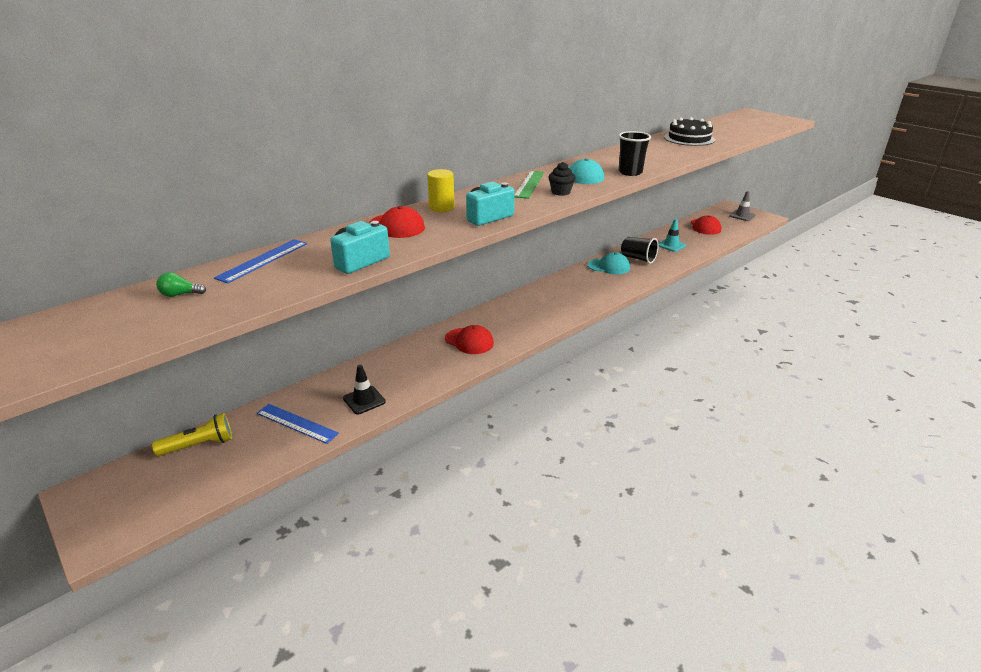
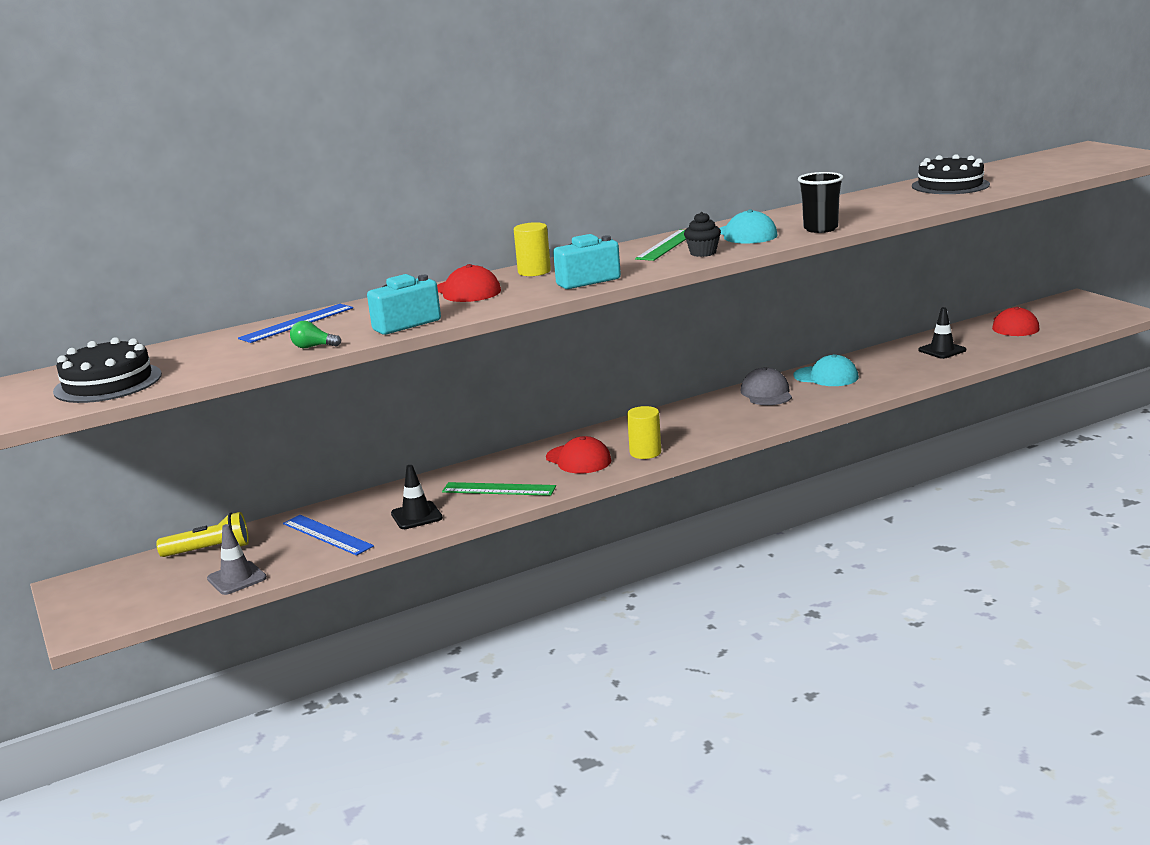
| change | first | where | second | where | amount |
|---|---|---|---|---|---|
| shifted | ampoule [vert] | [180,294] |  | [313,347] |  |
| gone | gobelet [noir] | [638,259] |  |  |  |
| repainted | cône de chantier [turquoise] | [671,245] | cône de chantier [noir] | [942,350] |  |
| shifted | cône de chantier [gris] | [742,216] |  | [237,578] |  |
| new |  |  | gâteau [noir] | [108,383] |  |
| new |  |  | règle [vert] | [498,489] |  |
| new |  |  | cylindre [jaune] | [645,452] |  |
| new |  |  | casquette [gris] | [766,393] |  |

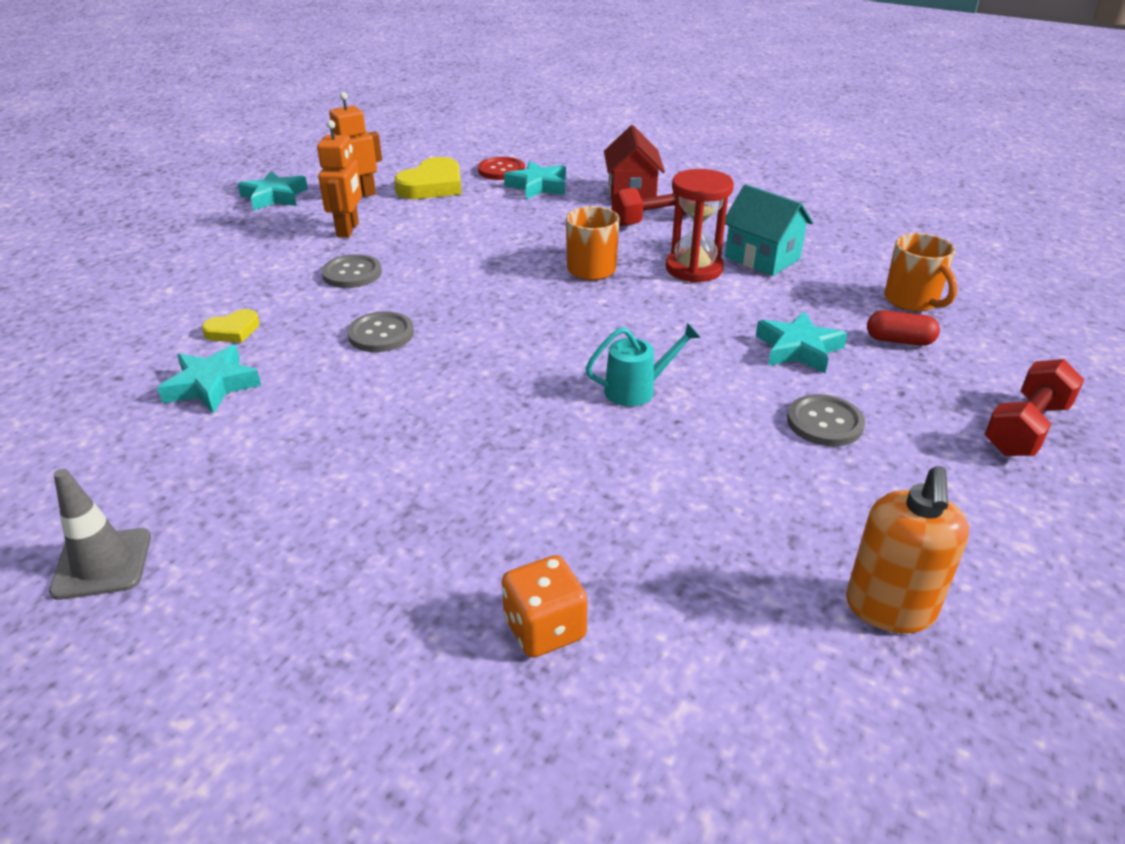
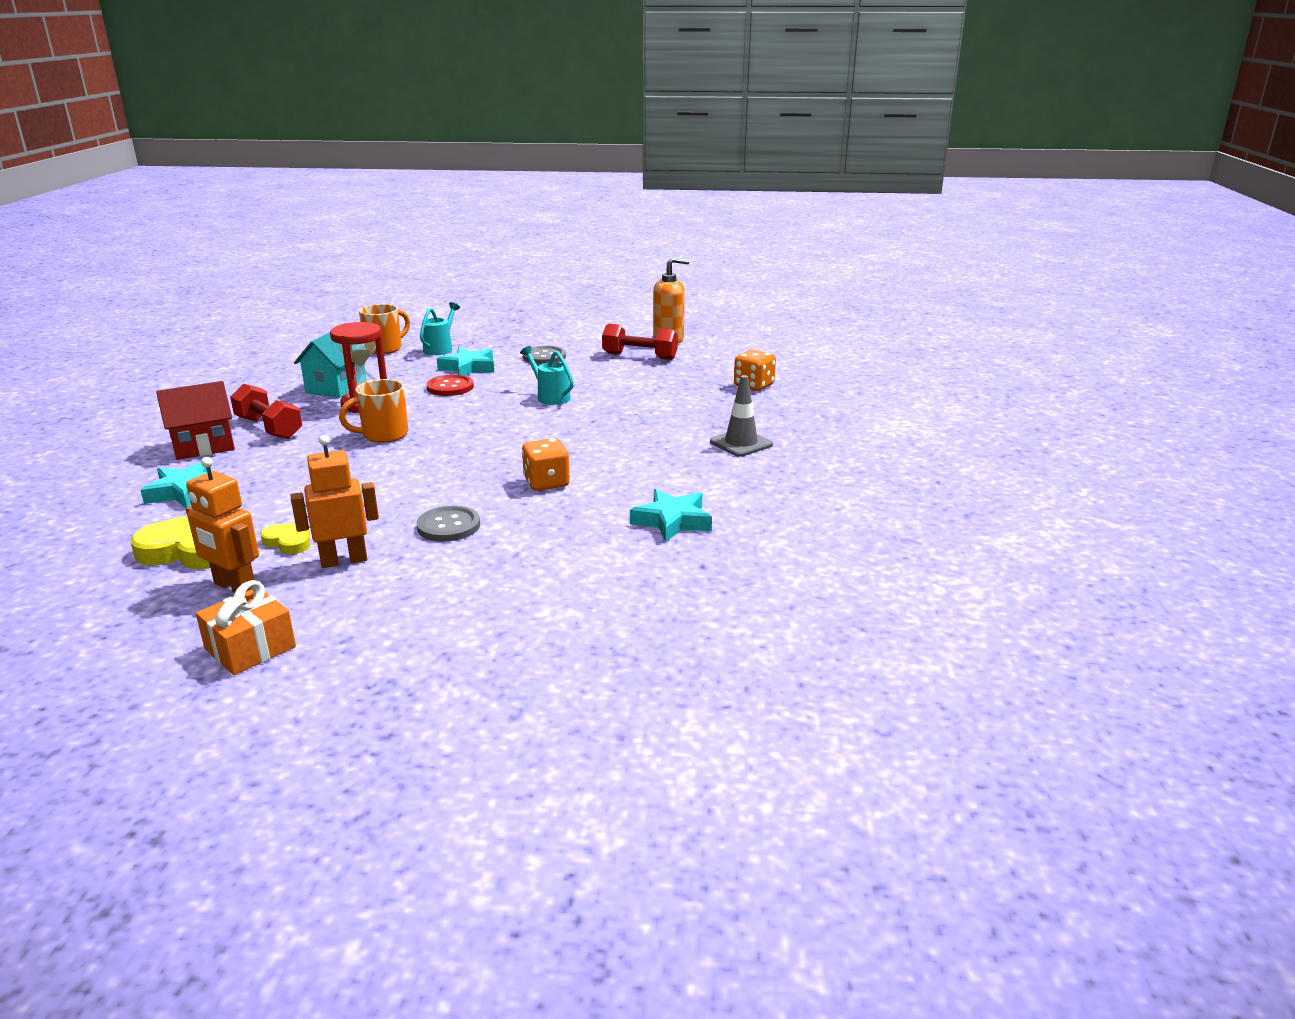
| change | first | where | second | where | amount |
|---|---|---|---|---|---|
| shifted | cône de chantier [gris] | [102,564] |  | [741,443] |  |
| shifted | cœur [jaune] | [233,330] |  | [289,541] |  |
| swapped | étoile [turquoise] | [274,197] | cadeau [orange] | [250,648] |  |
| swapped | bouton [gris] | [381,334] | dé [orange] | [546,483] |  |
| shifted | bouton [rouge] | [501,170] |  | [450,387] |  |
| swapped | gélule [rouge] | [899,340] | arrosoir [turquoise] | [440,349] |  |
| shifted | haltère [rouge] | [1025,428] |  | [639,356] |  |

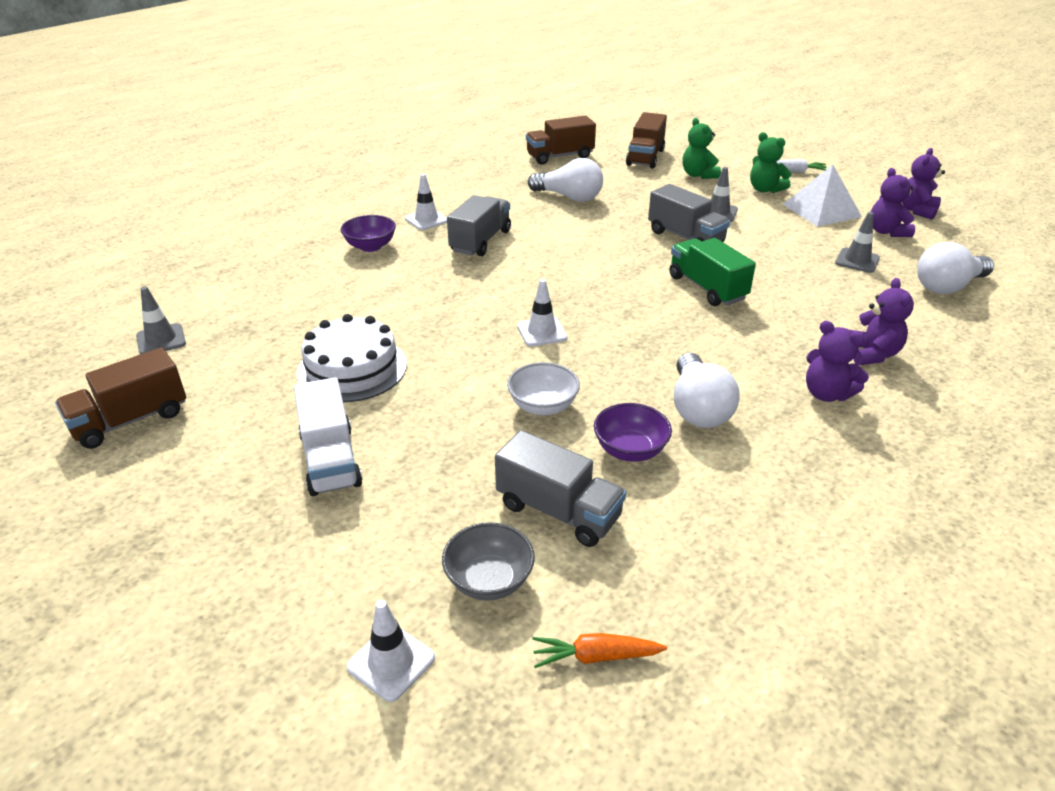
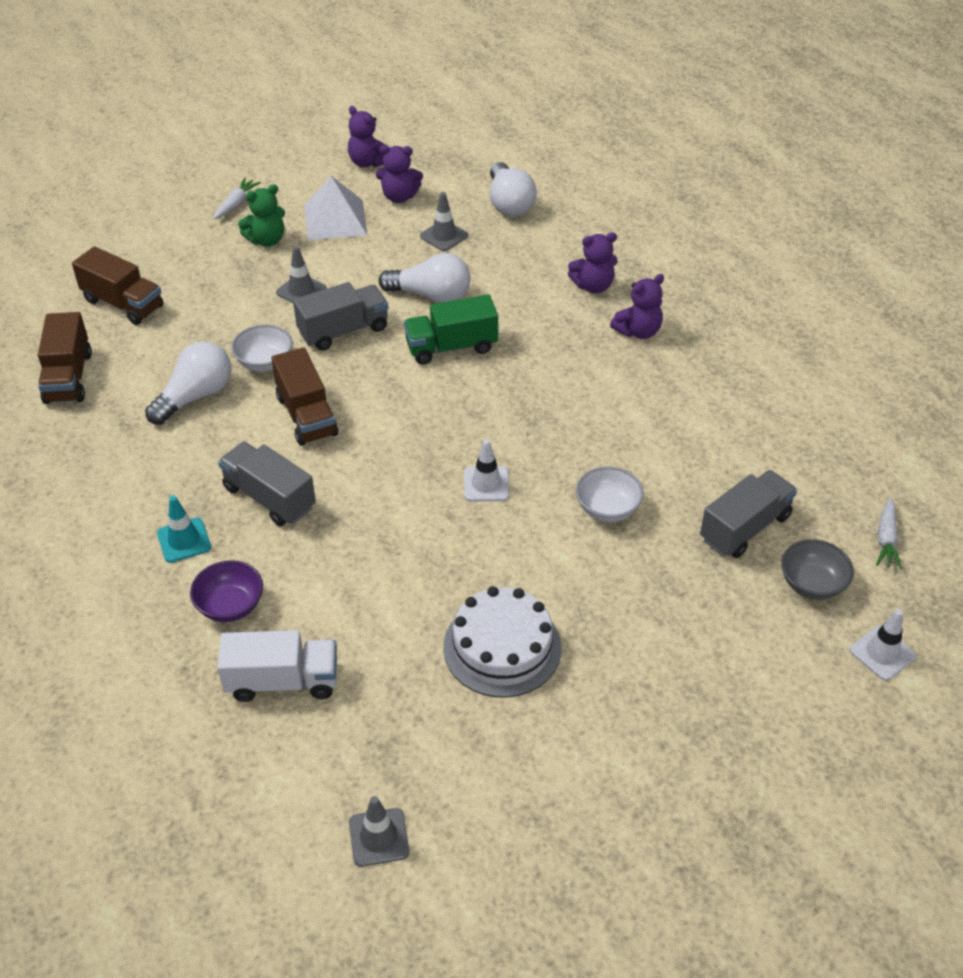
| change | first | where | second | where | amount |
|---|---|---|---|---|---|
| shifted | camion [marron] | [130,420] |  | [306,415] |  |
| shifted | camion [blanc] | [331,460] |  | [282,681] |  |
| repainted | cône de chantier [blanc] | [426,220] | cône de chantier [turquoise] | [184,540] |  |
| repainted | carotte [orange] | [595,656] | carotte [blanc] | [886,539] |  |
| gone | bol [violet] | [630,450] |  |  |  |
| shifted | ampoule [blanc] | [698,408] |  | [431,295] |  |
| gone | ours en peluche [vert] | [698,175] |  |  |  |
| rotated | ours en peluche [violet] | [872,354] |  | [593,286] | 150 degrees clockwise |
| new |  |  | bol [blanc] | [265,362] |  |

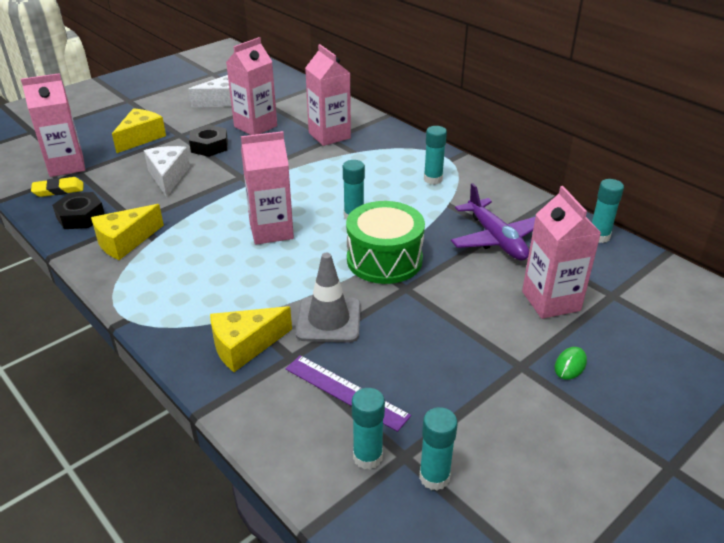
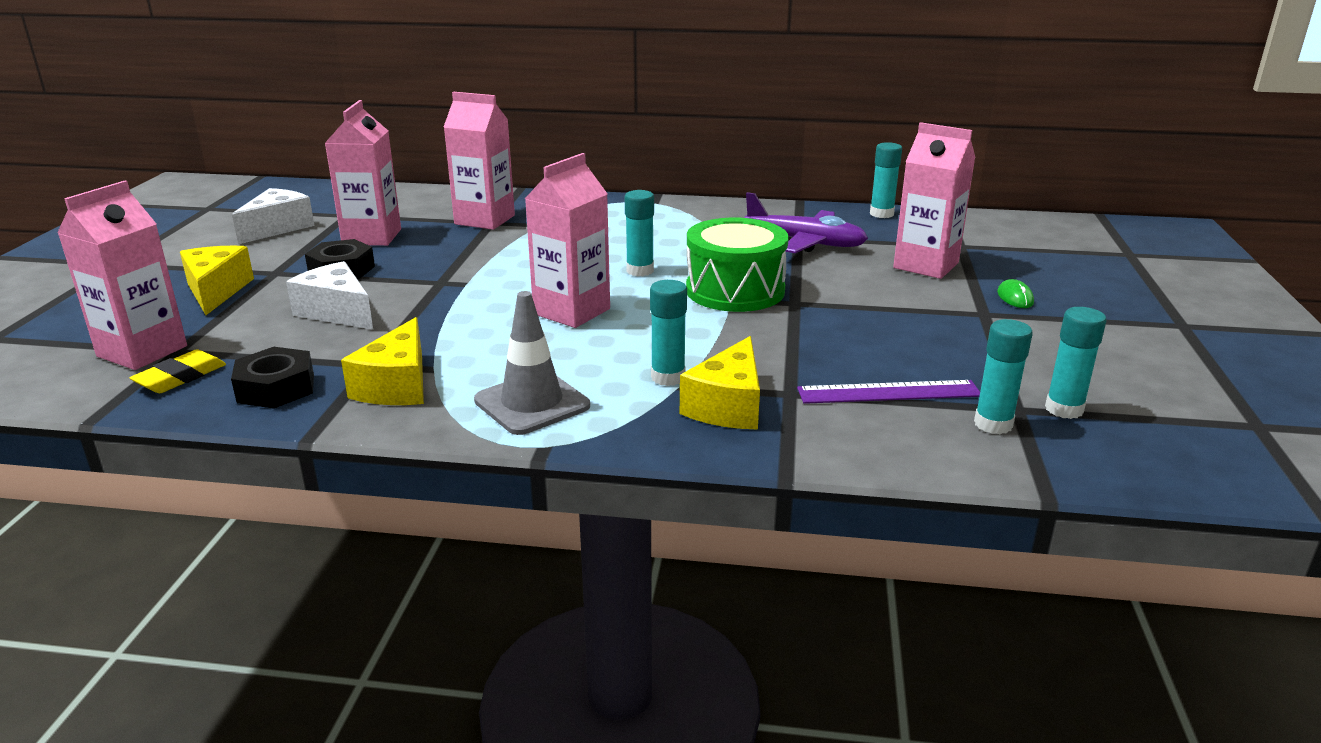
| change | first | where | second | where | amount |
|---|---|---|---|---|---|
| shifted | cône de chantier [gris] | [328,320] |  | [532,403] |  |
| shifted | bâton de colle [turquoise] | [433,179] |  | [668,377] |  |

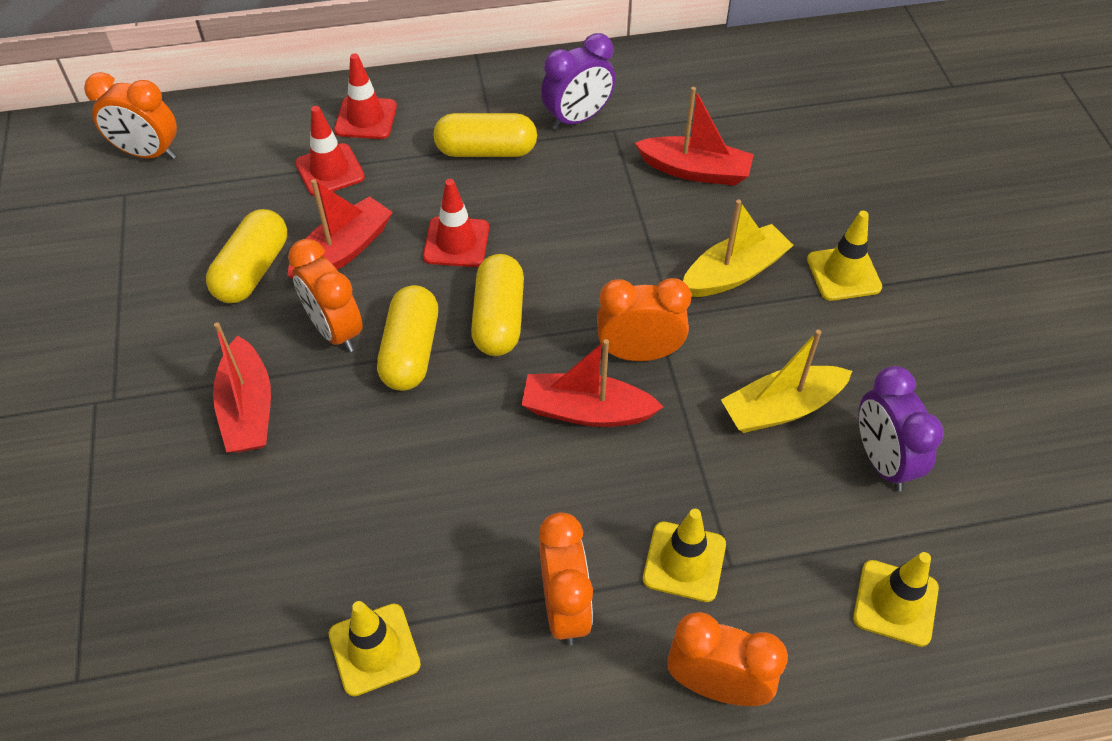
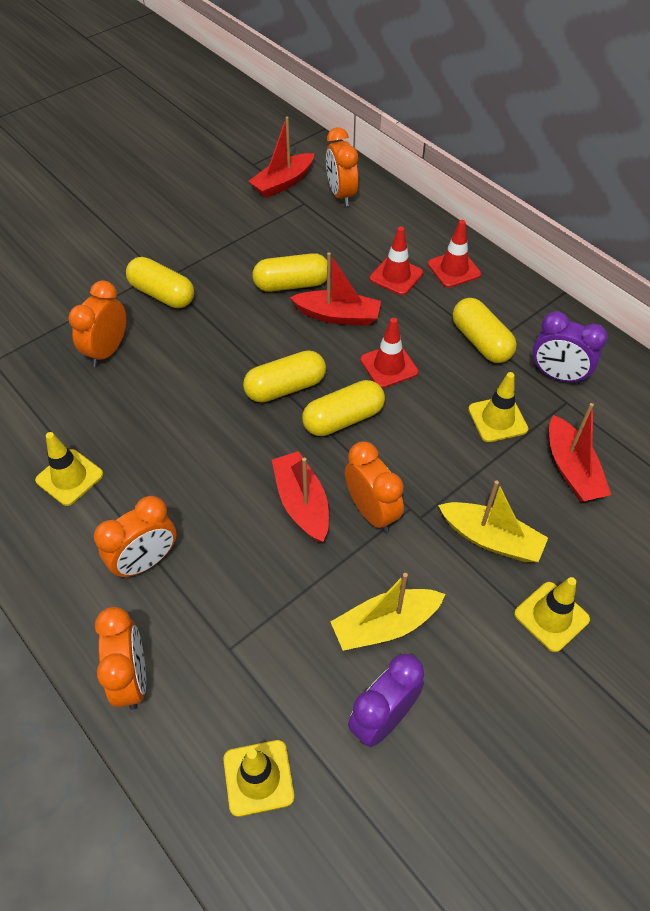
| change | first | where | second | where | amount |
|---|---|---|---|---|---|
| shifted | bateau [rouge] | [248,409] |  | [283,183] |  |
| shifted | réveil [orange] | [335,330] |  | [107,351] |  |
| shifted | cône de chantier [jaune] | [684,561] |  | [497,419] |  |
| rotated | bateau [jaune] | [781,408] |  | [385,625] | 60 degrees counterclockwise |
| new |  |  | gélule [jaune] | [162,294] |  |

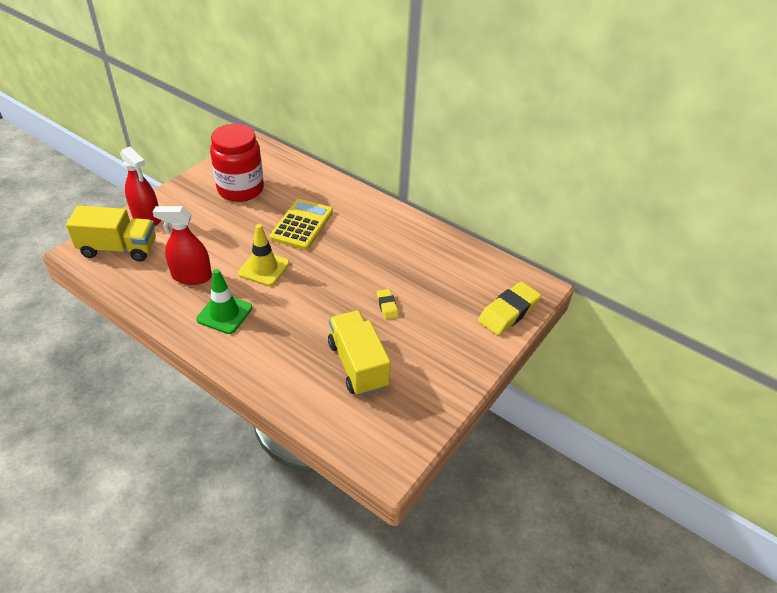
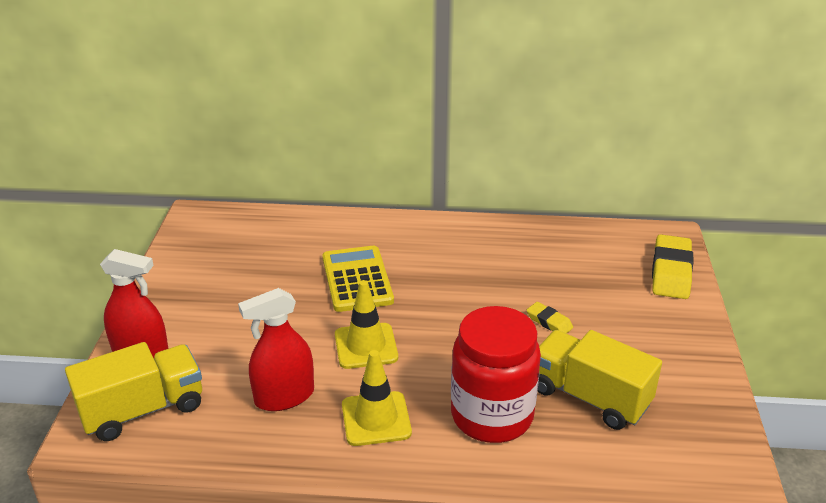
| change | first | where | second | where | amount |
|---|---|---|---|---|---|
| repainted | cône de chantier [vert] | [224,314] | cône de chantier [jaune] | [376,419] |  |
| shifted | bocal [rouge] | [240,189] |  | [492,416] |  |

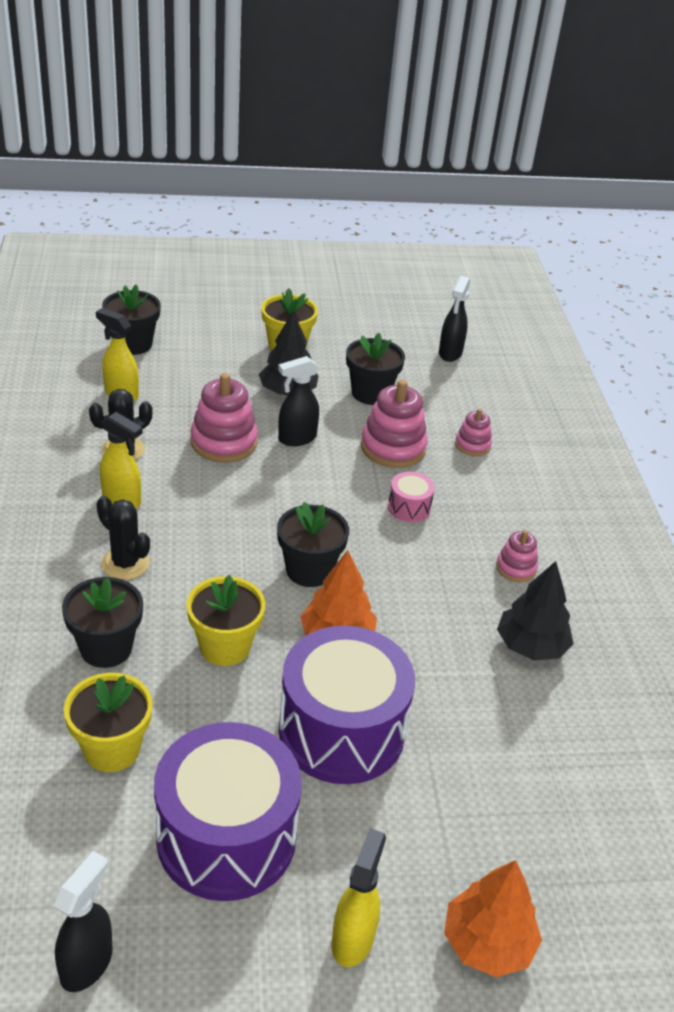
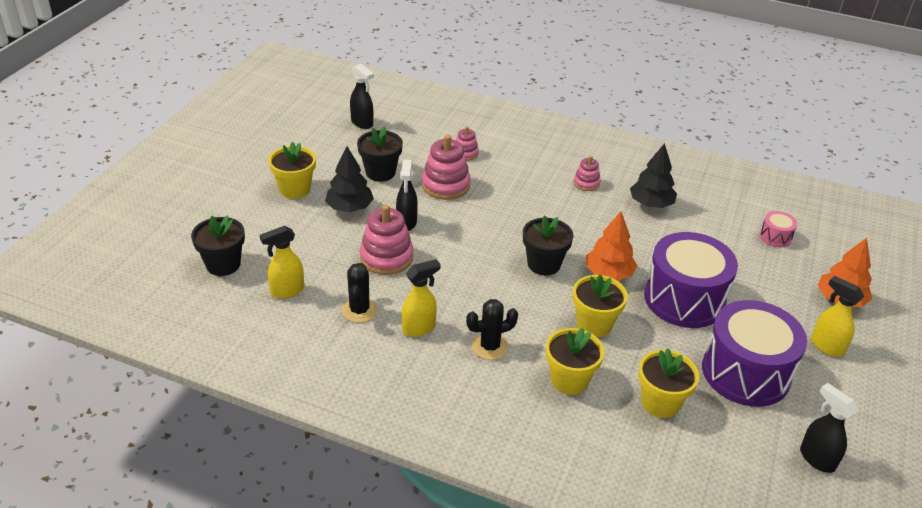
| change | first | where | second | where | amount |
|---|---|---|---|---|---|
| repainted | pot de fleurs [noir] | [106,648] | pot de fleurs [jaune] | [569,380] |  |
| shifted | tambour [rose] | [409,507] |  | [775,237] |  |

